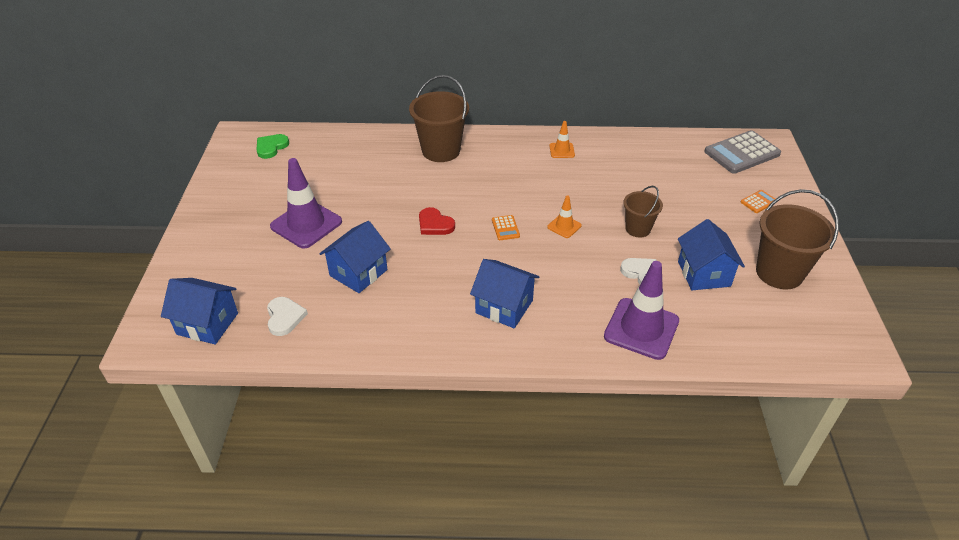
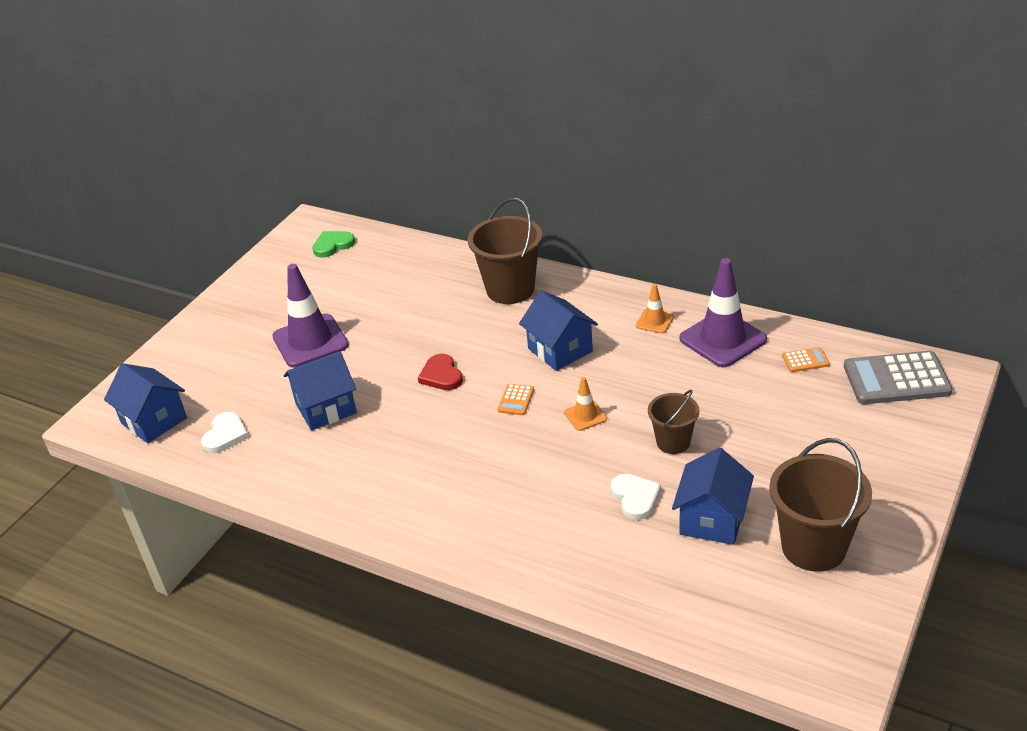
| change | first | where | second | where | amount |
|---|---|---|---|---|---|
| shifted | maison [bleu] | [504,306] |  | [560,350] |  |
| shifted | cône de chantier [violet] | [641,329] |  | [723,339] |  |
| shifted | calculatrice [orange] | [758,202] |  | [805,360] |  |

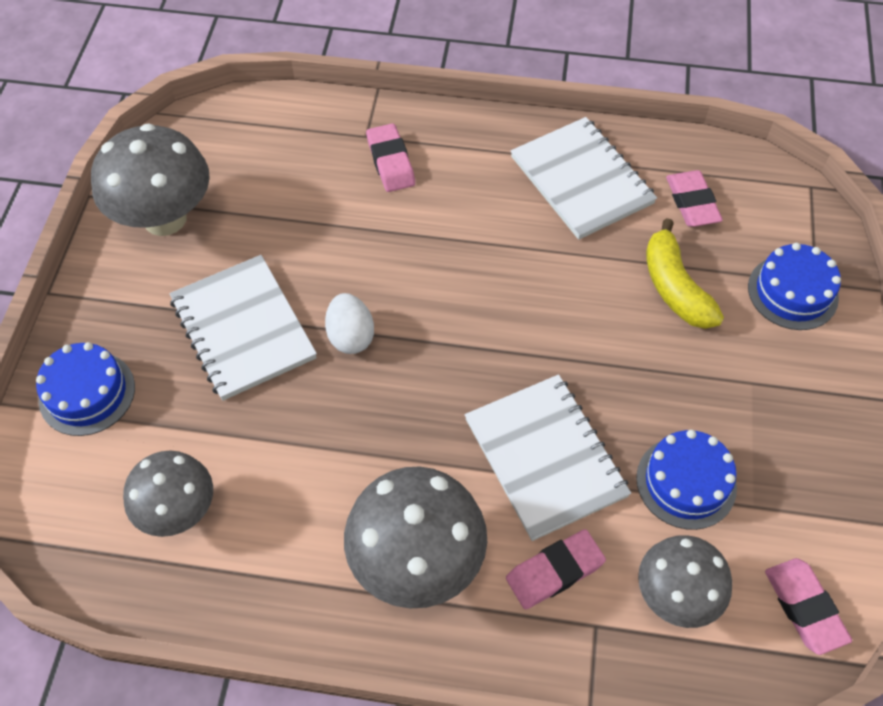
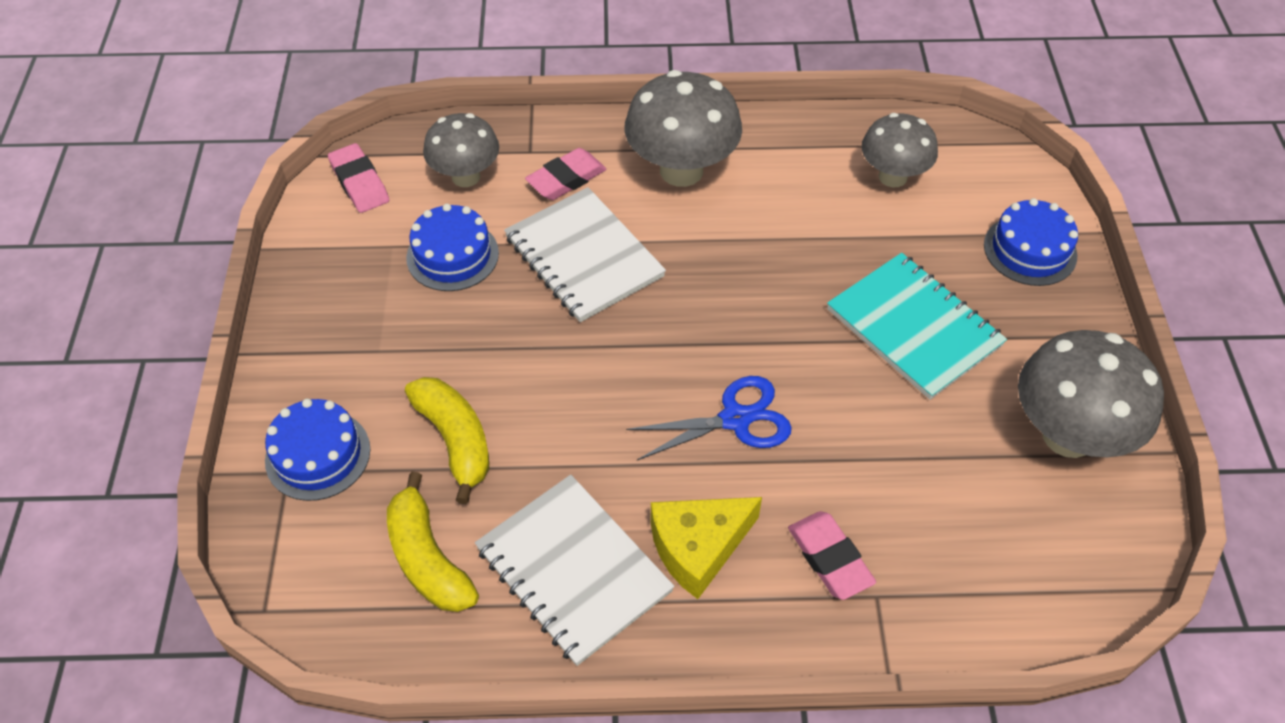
| change | first | where | second | where | amount |
|---|---|---|---|---|---|
| repainted | carnet [blanc] | [243,329] | carnet [turquoise] | [914,327] |  |
| gone | œuf [blanc] | [351,336] |  |  |  |
| swapped | gomme [rose] | [692,202] | banane [jaune] | [427,558] |  |
| new |  |  | ciseaux [bleu] | [735,419] |  |
| new |  |  | fromage [jaune] | [698,548] |  |

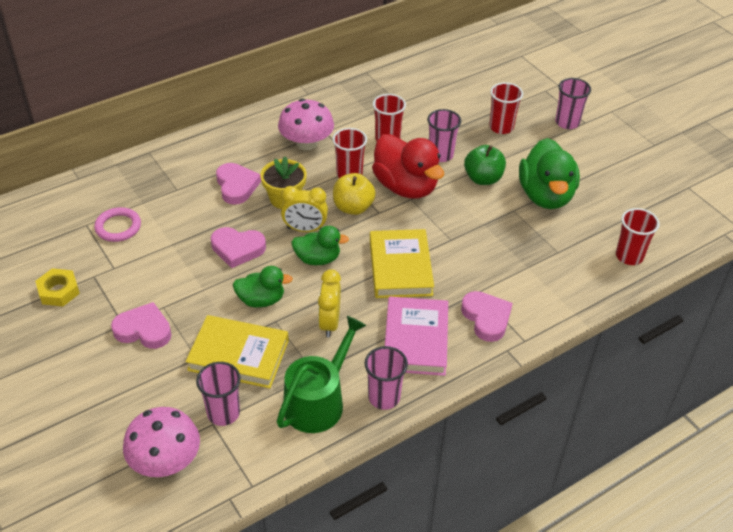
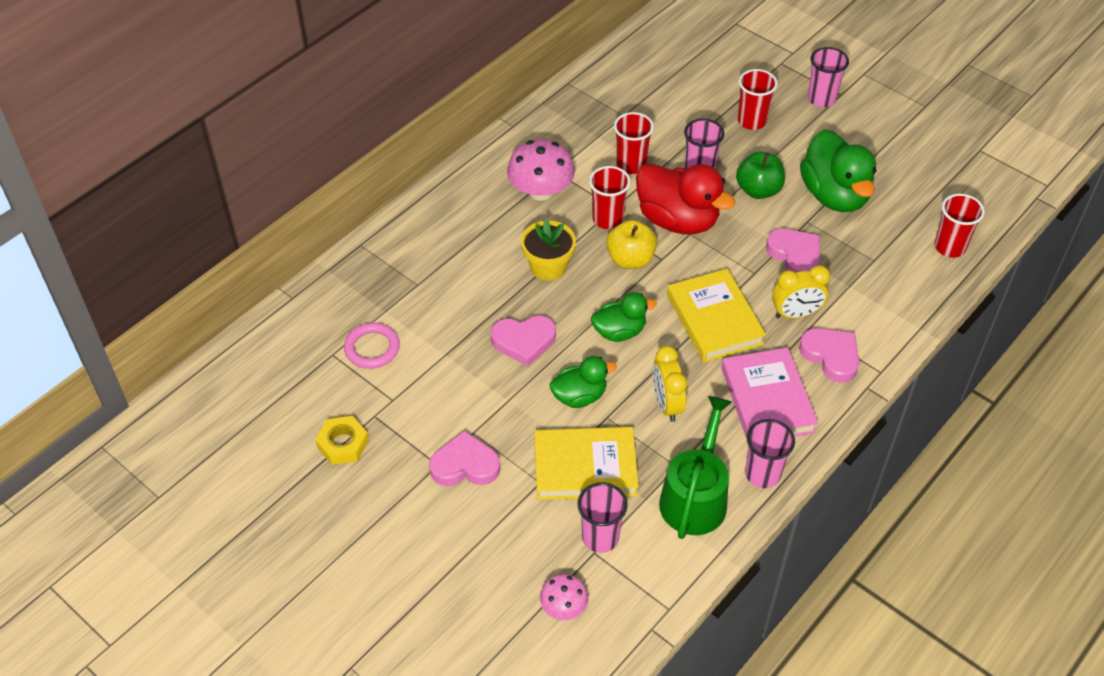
| change | first | where | second | where | amount |
|---|---|---|---|---|---|
| scaled | champignon [rose] | [165,461] |  | [564,607] | x0.57 |
| shifted | cœur [rose] | [236,186] |  | [795,255] |  |
| shifted | réveil [jaune] | [305,229] |  | [796,314] |  |

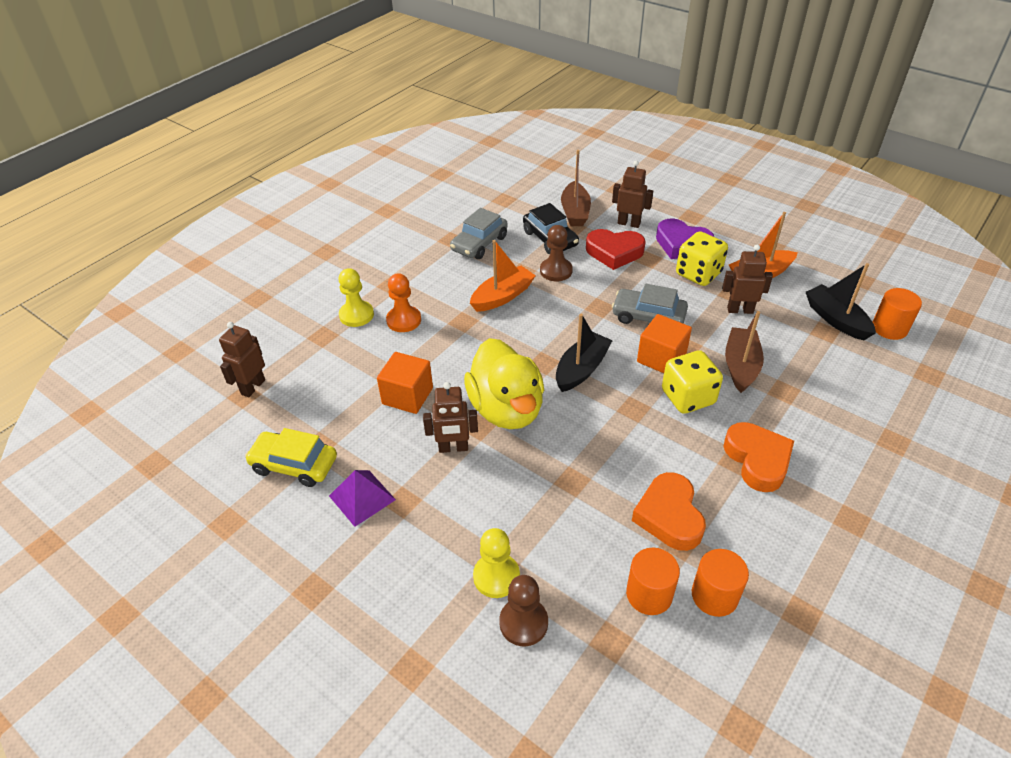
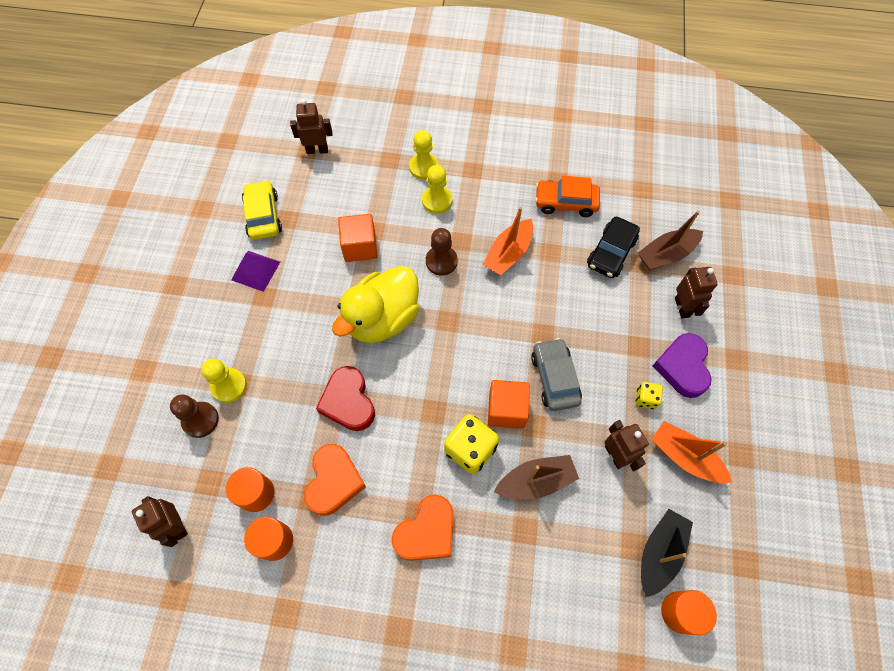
| change | first | where | second | where | amount |
|---|---|---|---|---|---|
| repainted | pion [orange] | [404,320] | pion [jaune] | [437,200] |  |
| shifted | robot [marron] | [453,448] |  | [177,526] |  |
| repainted | voiture [gris] | [479,243] | voiture [orange] | [565,202] |  |
| rotated | bateau [orange] | [502,296] |  | [508,253] | 105 degrees clockwise |
| shifted | pion [marron] | [556,271] |  | [441,261] |  |
| gone | bateau [noir] | [581,369] |  |  |  |
| shifted | cœur [rouge] | [614,252] |  | [348,402] |  |
| rotated | cœur [orange] | [669,516] |  | [334,481] | 135 degrees clockwise |
| scaled | dé [jaune] | [698,274] |  | [645,399] | x0.53 |

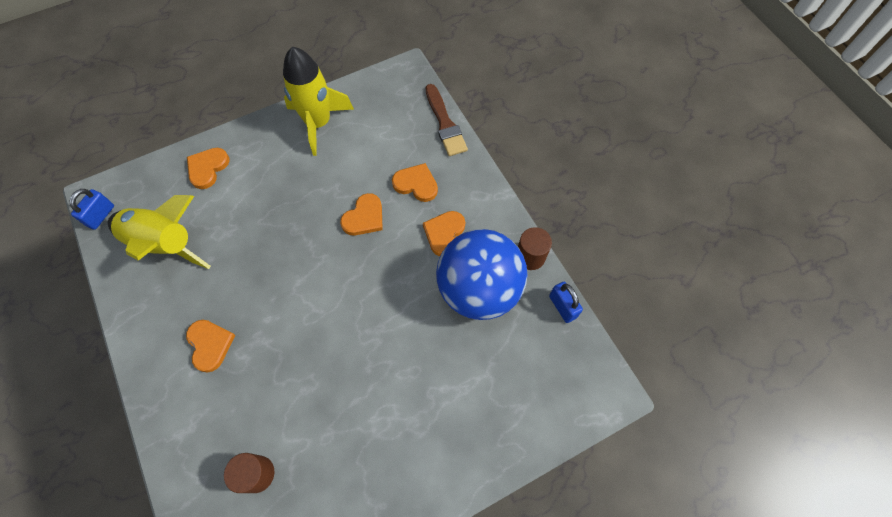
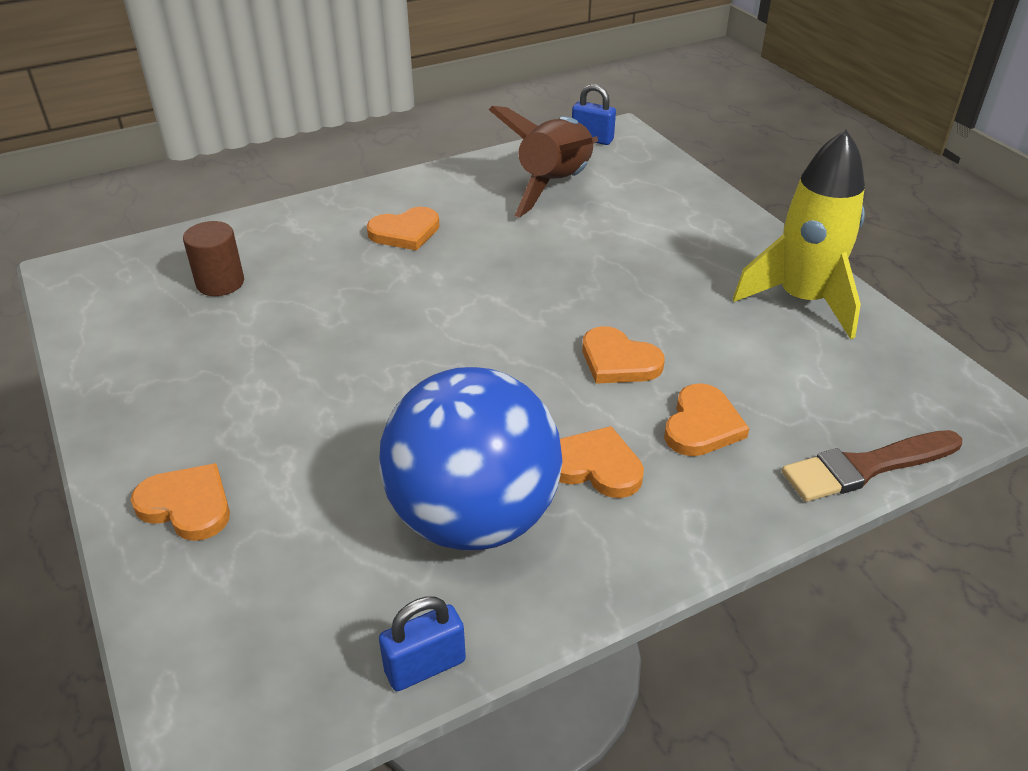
| change | first | where | second | where | amount |
|---|---|---|---|---|---|
| repainted | fusée [jaune] | [165,243] | fusée [marron] | [555,185] |  |
| shifted | cœur [orange] | [207,168] |  | [187,505] |  |
| gone | cylindre [marron] | [530,256] |  |  |  |

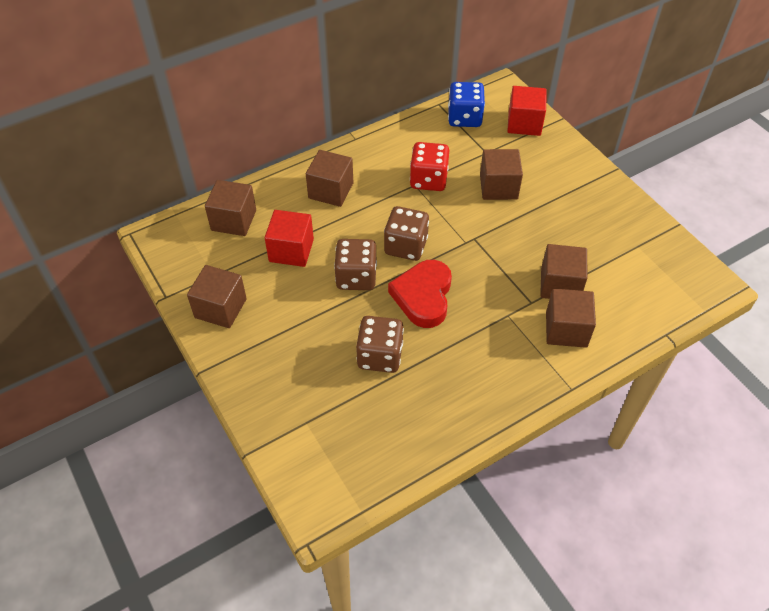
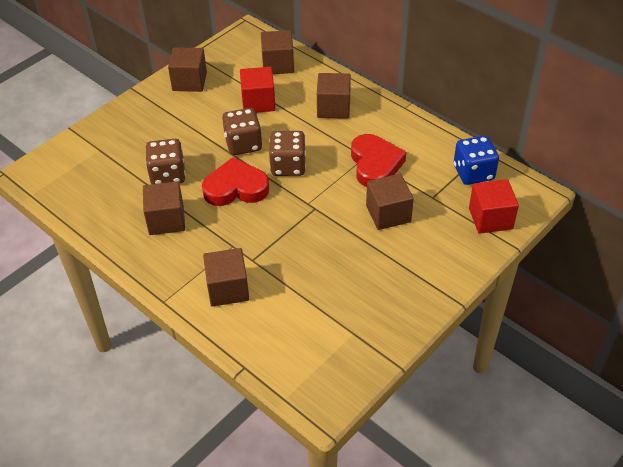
| change | first | where | second | where | amount |
|---|---|---|---|---|---|
| swapped | dé [rouge] | [428,180] | cœur [rouge] | [375,164] |  |
| shifted | cube [marron] | [560,285] |  | [166,220] |  |

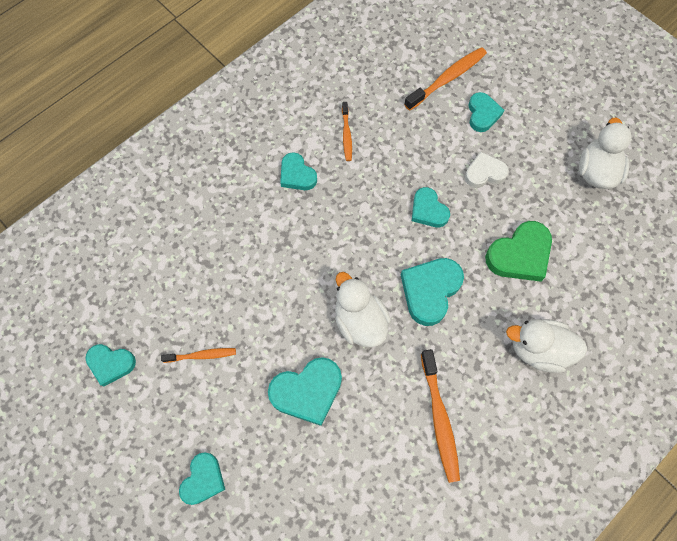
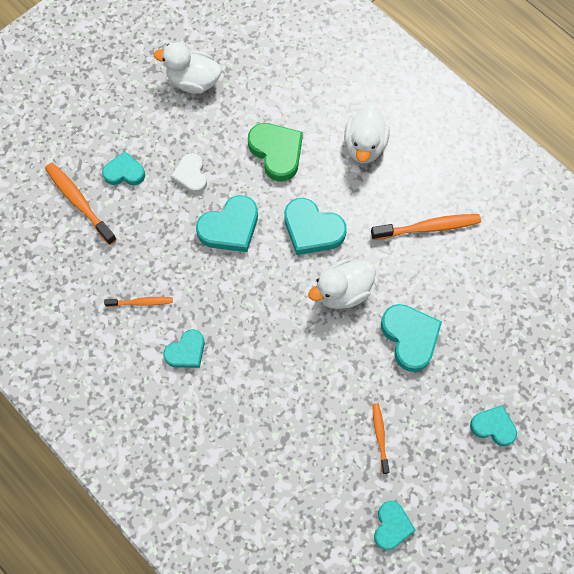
| change | first | where | second | where | amount |
|---|---|---|---|---|---|
| scaled | cœur [turquoise] | [428,210] |  | [230,227] | x1.55 |

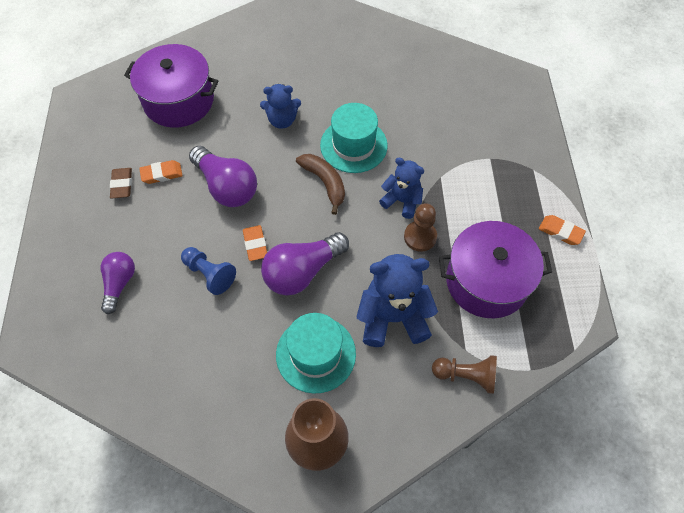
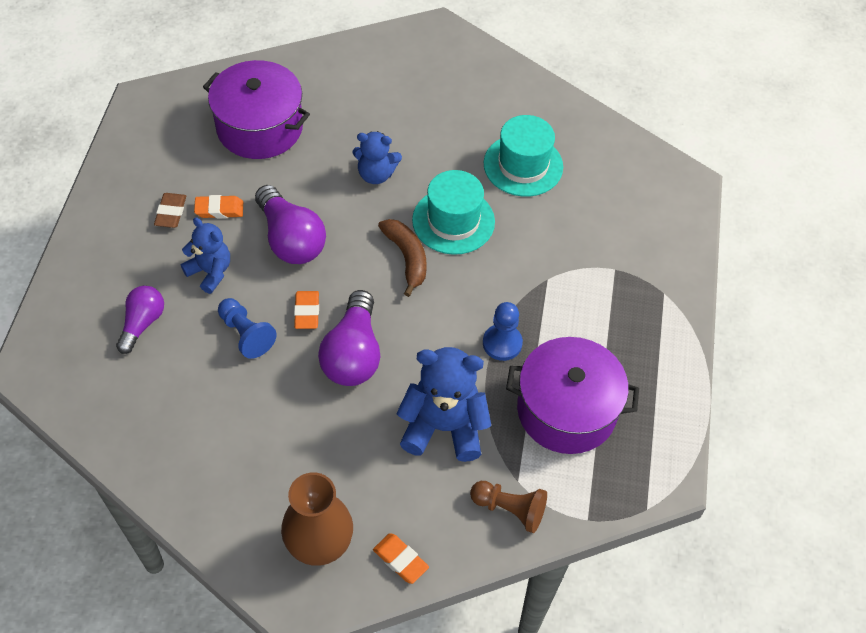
| change | first | where | second | where | amount |
|---|---|---|---|---|---|
| rotated | ampoule [violet] | [302,271] |  | [353,354] | 60 degrees counterclockwise |
| shifted | chapeau [turquoise] | [316,354] |  | [523,165] |  |
| shifted | ours en peluche [bleu] | [402,201] |  | [210,272] |  |
| repainted | pion [marron] | [420,237] | pion [bleu] | [502,343] |  |
| shifted | gomme [orange] | [560,232] |  | [400,560] |  |

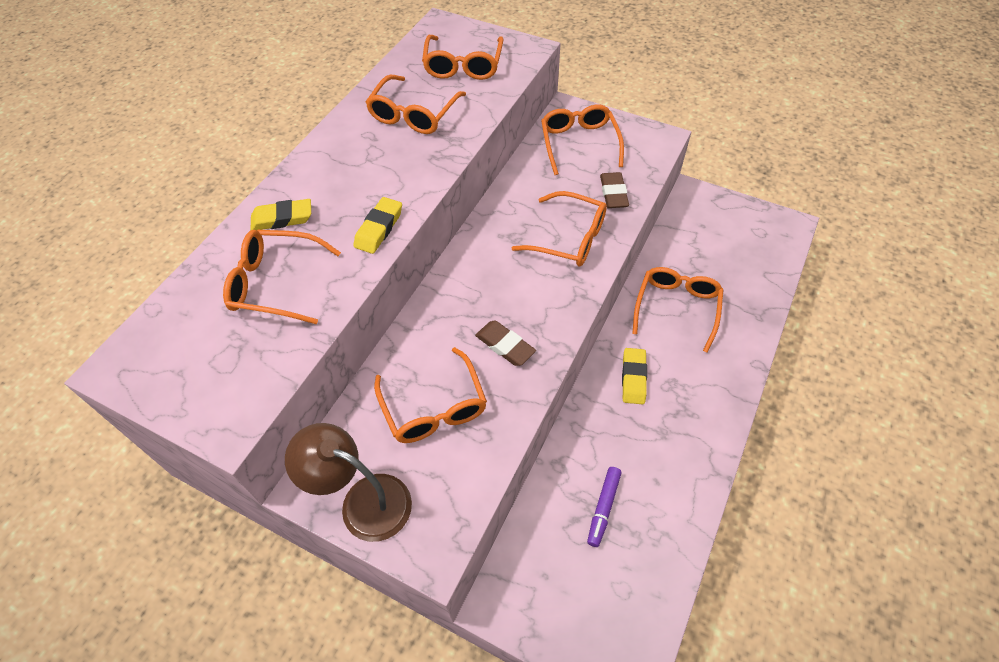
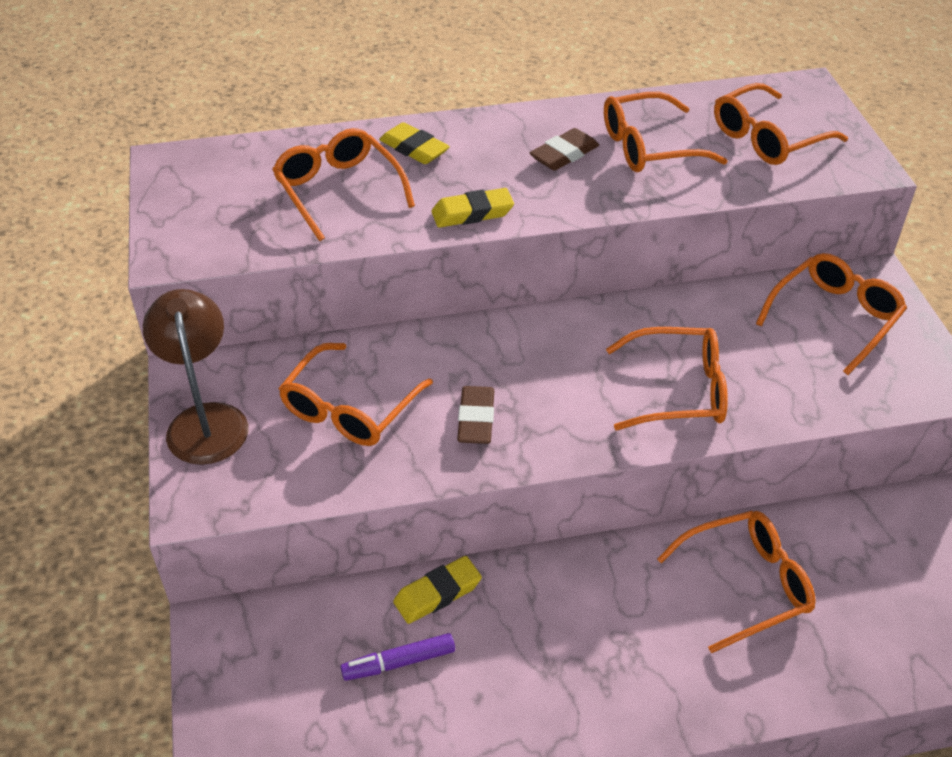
| change | first | where | second | where | amount |
|---|---|---|---|---|---|
| rotated | lunettes [orange] | [570,238] |  | [680,390] | 75 degrees counterclockwise |
| shifted | gomme [marron] | [613,193] |  | [564,155] |  |
| shifted | gomme [jaune] | [633,378] |  | [437,593] |  |

